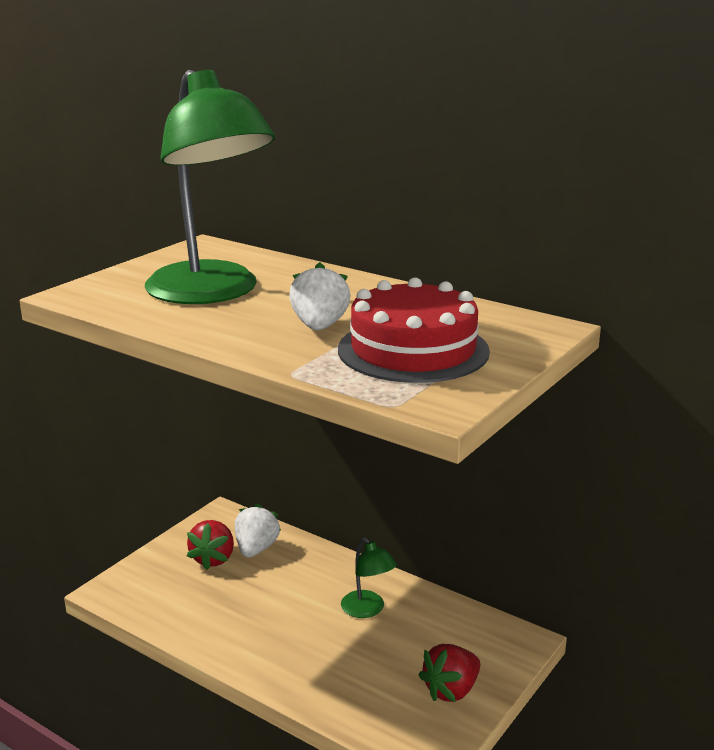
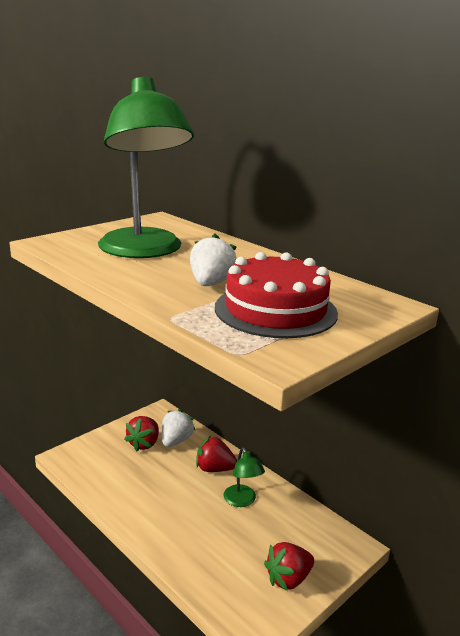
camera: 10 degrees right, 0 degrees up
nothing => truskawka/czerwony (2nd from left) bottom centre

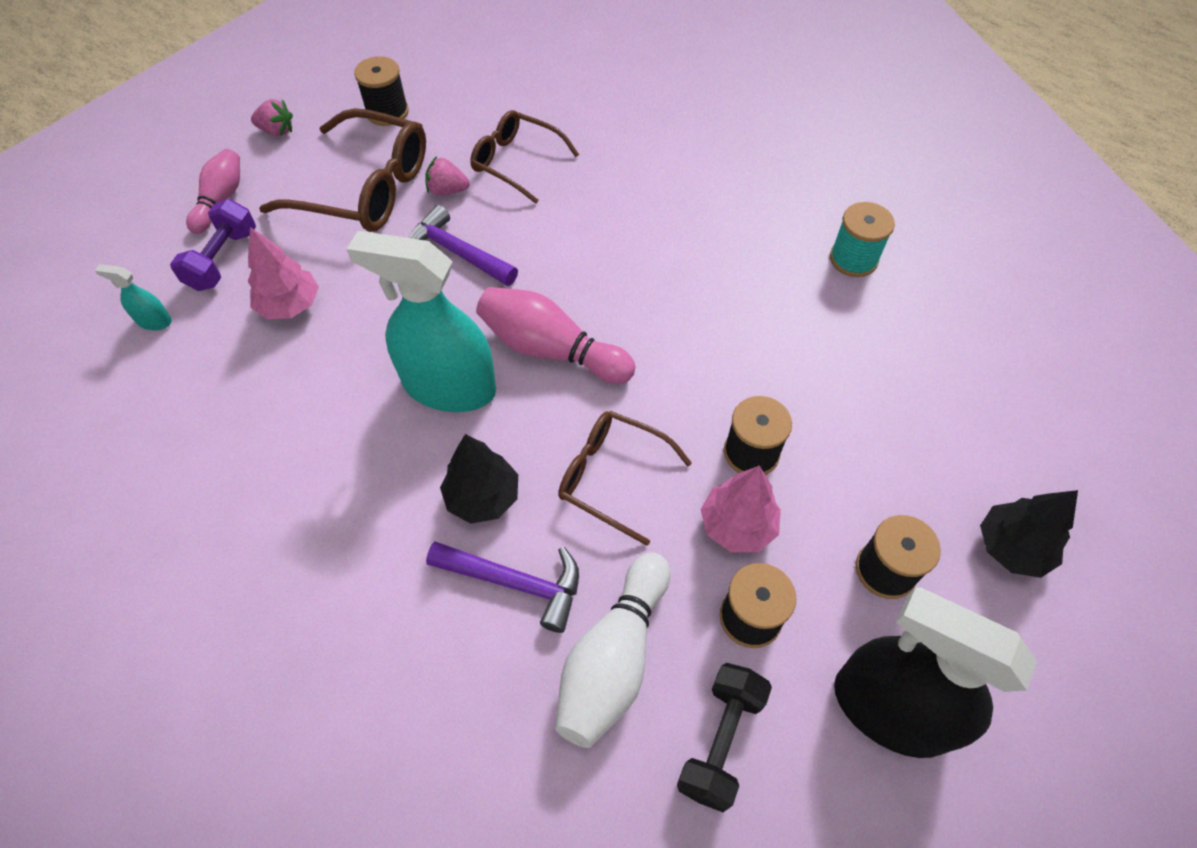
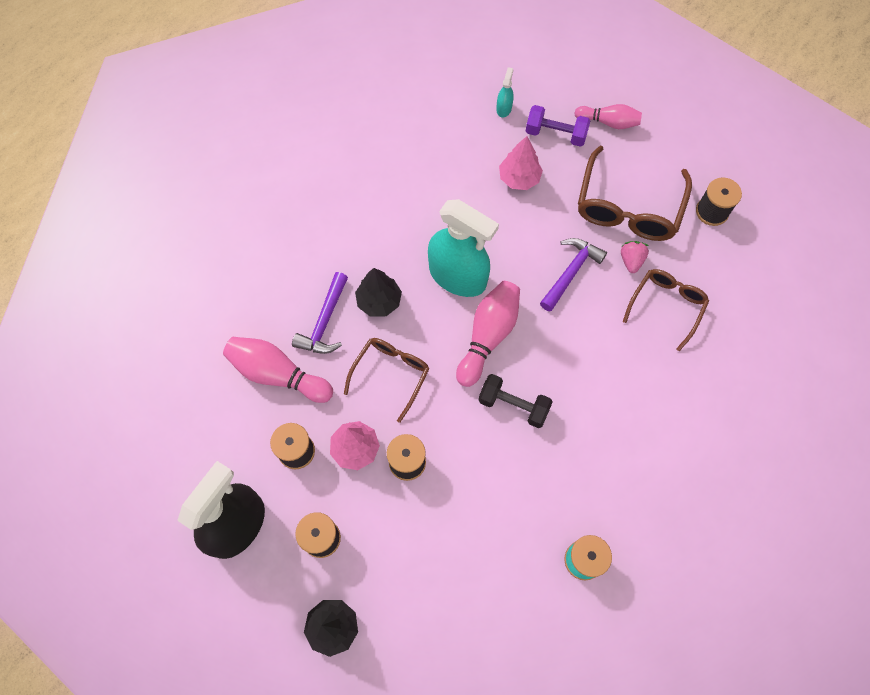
camera: 90 degrees right, 10 degrees up
truskawka/różowy (1st from left) top left => nothing
spryskiwacz/turkusowy (2nd from left in the first image) centre => spryskiwacz/turkusowy (1st from left) centre, 105 degrees clockwise
kręgiel/biały bottom centre => kręgiel/różowy (1st from left) middle left
hantel/czarny bottom centre => hantel/czarny centre, move

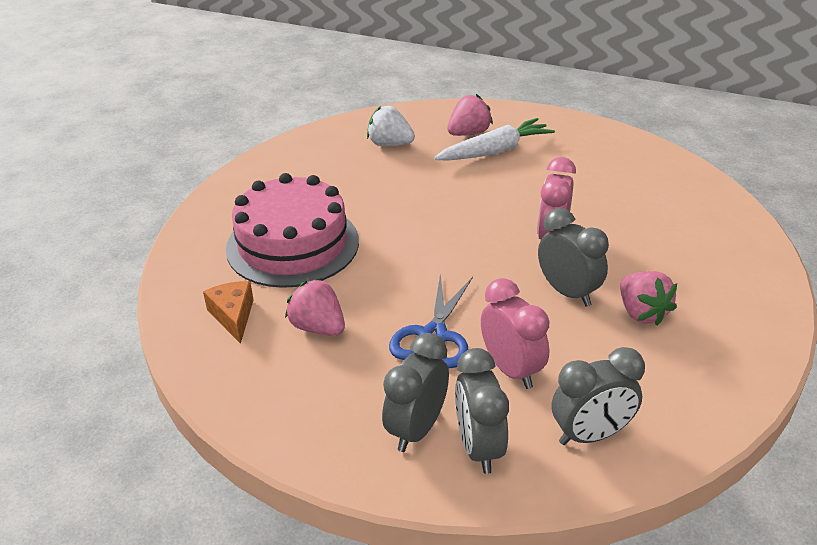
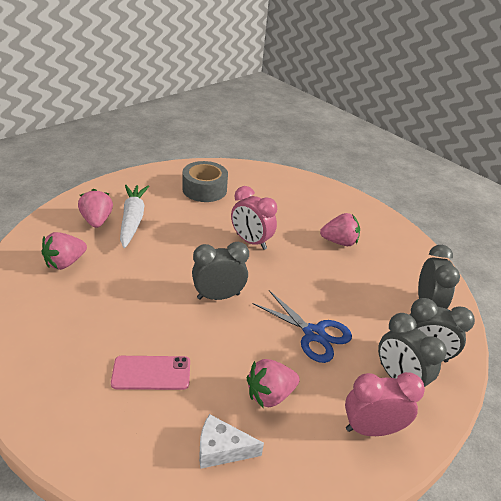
camera: 70 degrees left, 0 degrees up
ser/pomarańczowy middle left => ser/biały bottom centre
tort/różowy centre => telefon/różowy bottom left
truskawka/biały top centre => truskawka/różowy (1st from left) middle left
budzik/różowy (1st from left in the first image) centre => budzik/różowy (2nd from left) bottom right, move
budzik/szary (3rd from left in the first image) middle right => budzik/szary (1st from left) centre, move
nothing => taśma klejąca/szary centre

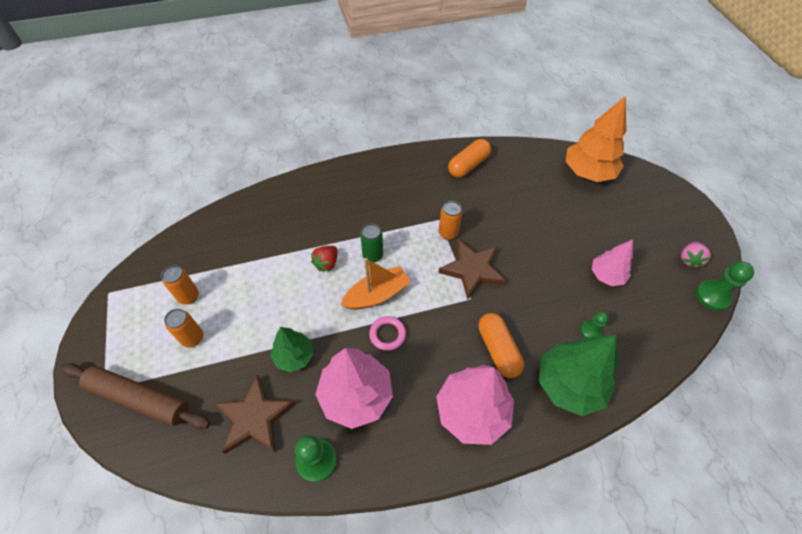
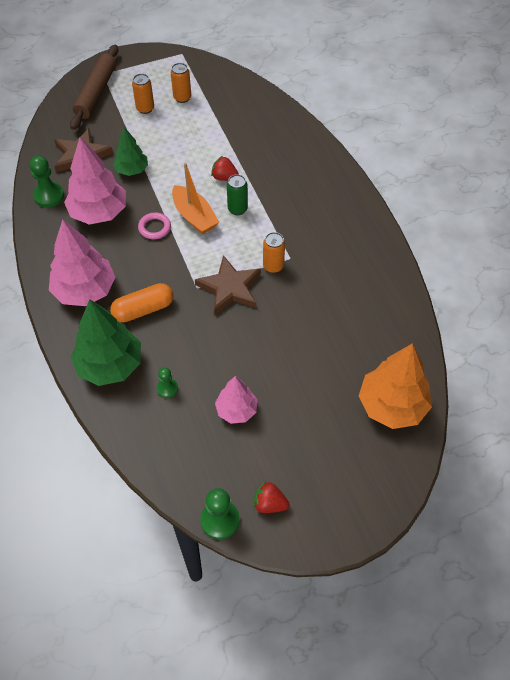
camera: 85 degrees right, 0 degrees up
kapsułka/pomarańczowy (1st from left) top centre => nothing
truskawka/różowy middle right => truskawka/czerwony (2nd from left) bottom centre

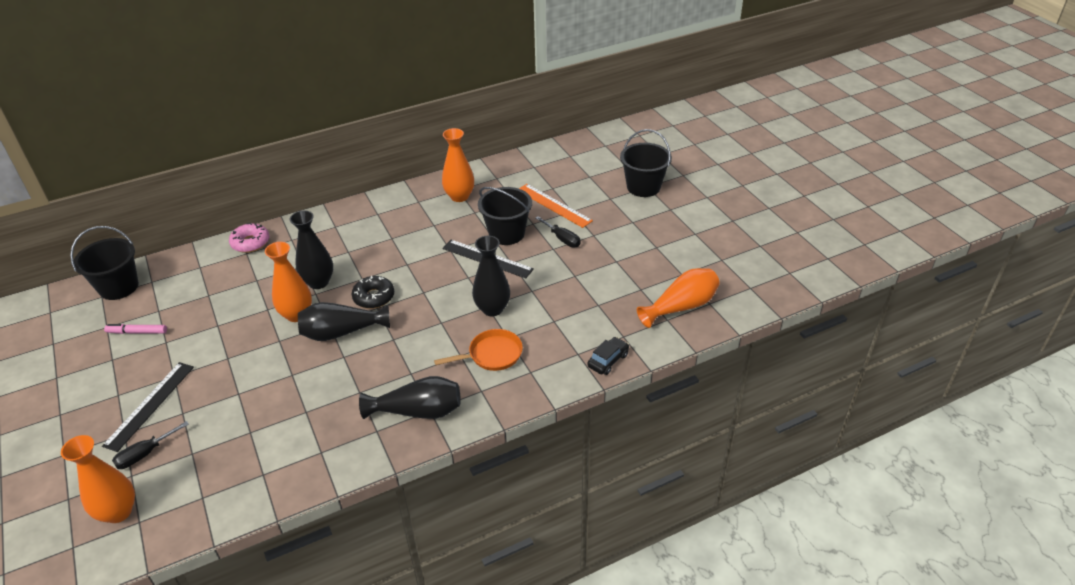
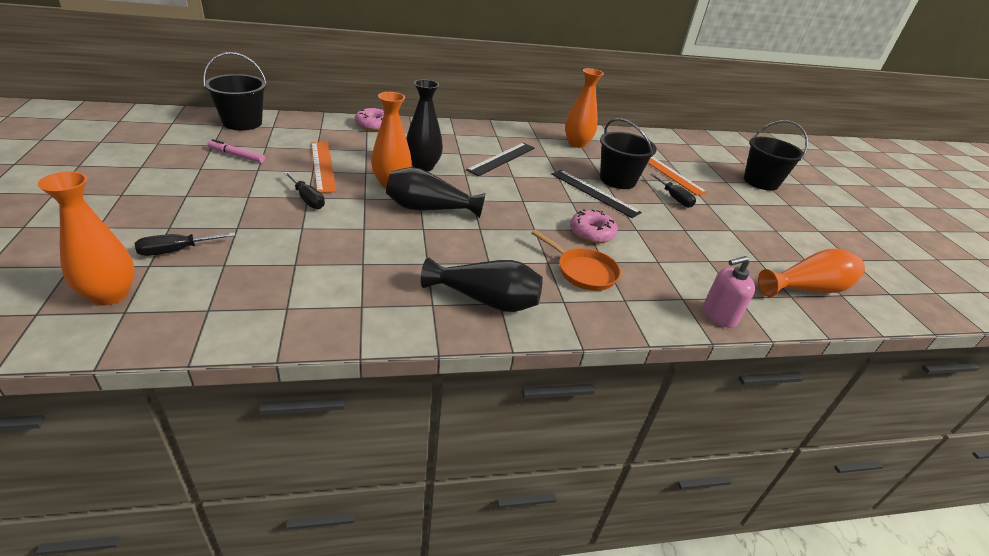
camera: 10 degrees right, 5 degrees down
linijka/czarny (1st from left) bottom left => linijka/czarny (1st from left) top centre, move
donut/czarny centre => nothing
patelnia/pomarańczowy centre, 45 degrees clockwise
wazon/czarny (4th from left) centre => donut/różowy (2nd from left) centre
samochód/czarny centre => dozownik mydła/różowy middle right
nothing => śrubokręt/czarny (2nd from left) middle left
nothing => linijka/pomarańczowy (1st from left) top left

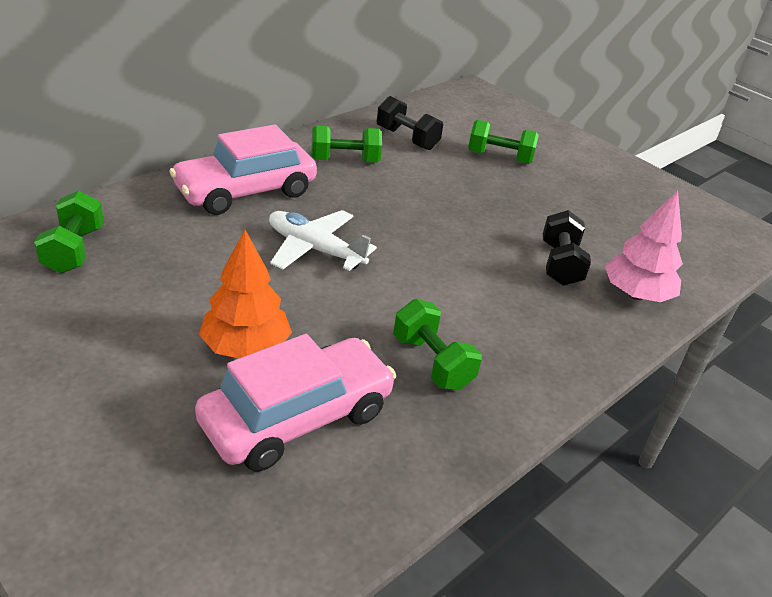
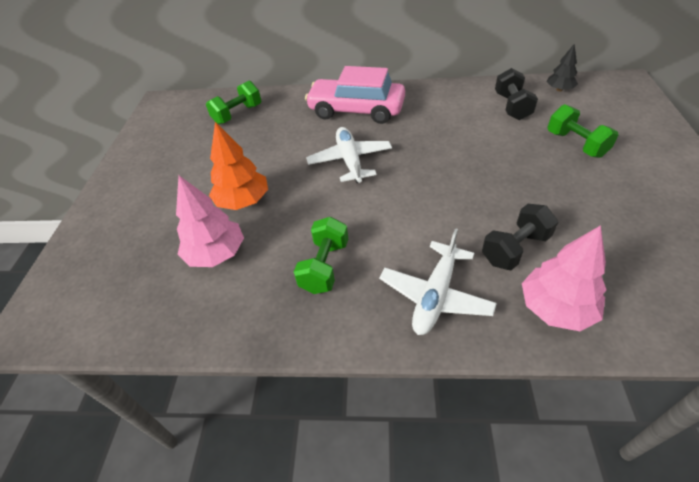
camera: 55 degrees right, 10 degrees up
samochód/różowy (2nd from left) bottom centre => drzewko/różowy (1st from left) middle left
hantel/zielony (2nd from left) top centre => nothing
nothing => samolot/biały (2nd from left) centre
nothing => drzewko/czarny top right

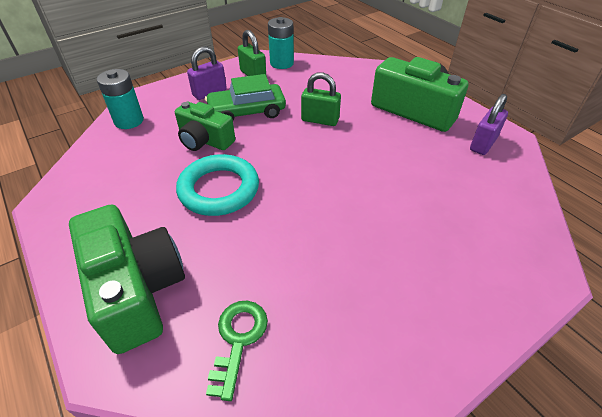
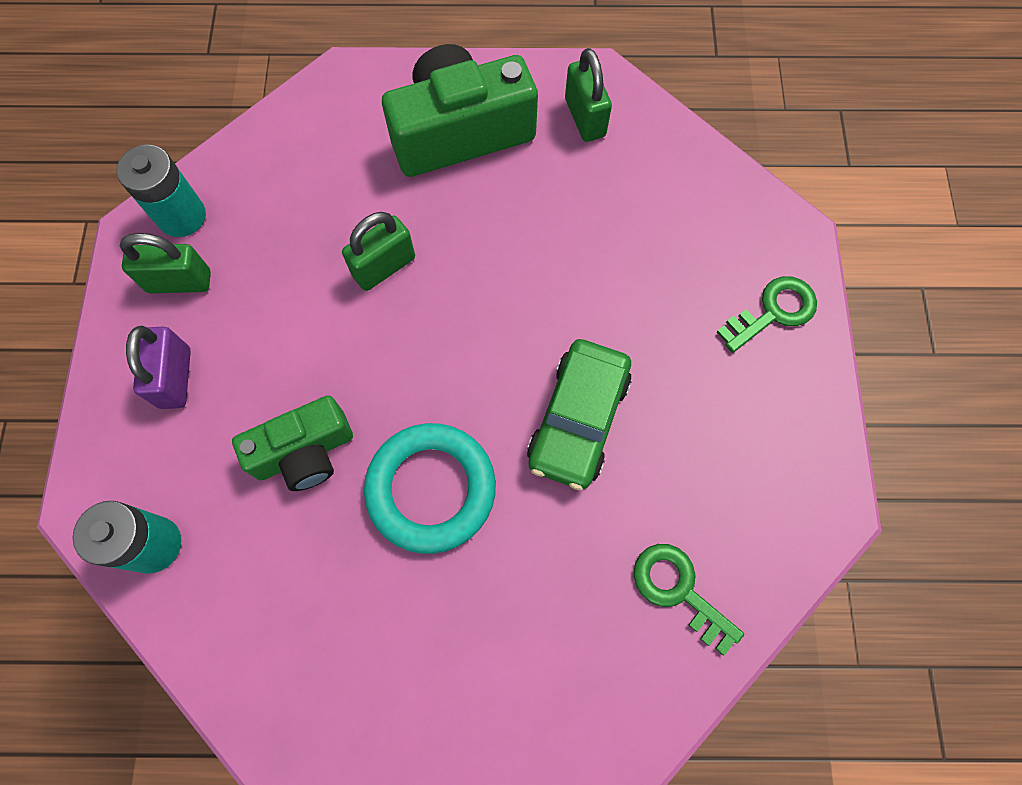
camera: 55 degrees left, 25 degrees up
aparat fotograficzny/zielony (1st from left) bottom left => nothing
samochód/zielony top centre => samochód/zielony centre, move
kłódka/fioletowy (2nd from left) top right => kłódka/zielony (3rd from left) top centre
nothing => klucz/zielony (2nd from left) middle right

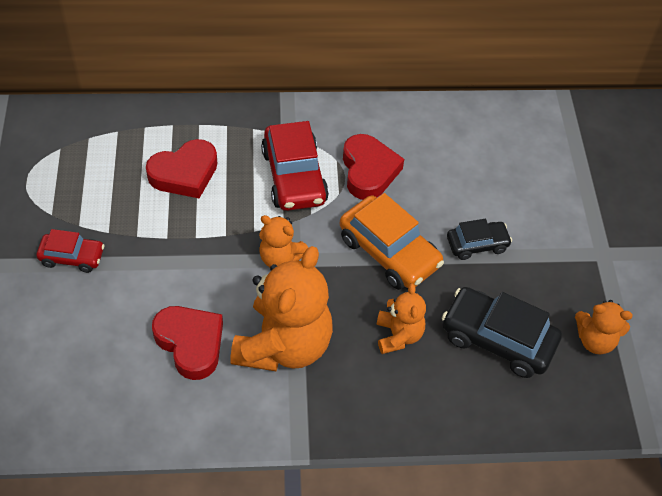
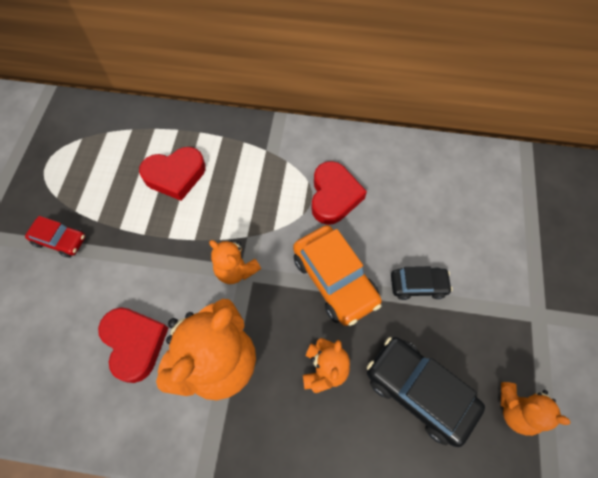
camera: 15 degrees right, 10 degrees up
samochód/czerwony (2nd from left) centre => nothing

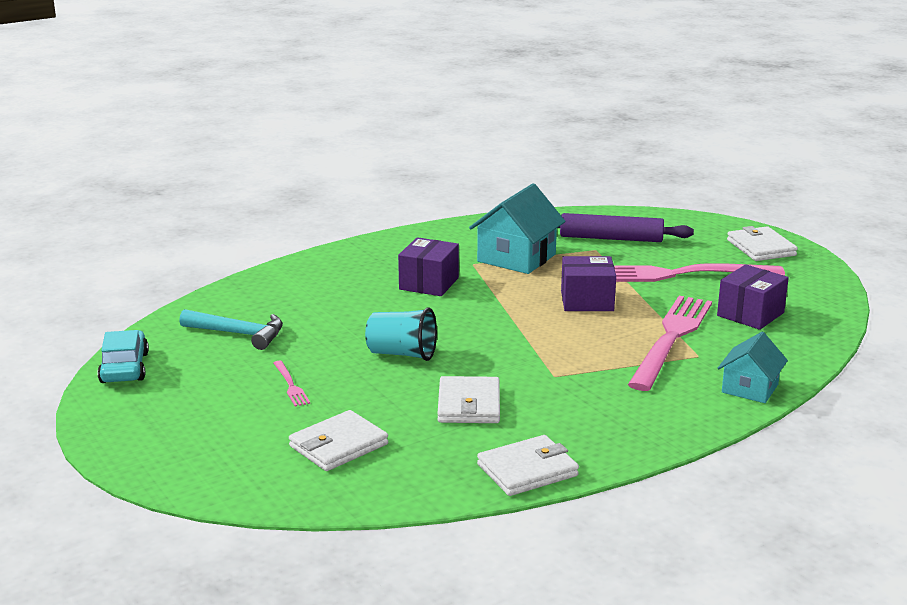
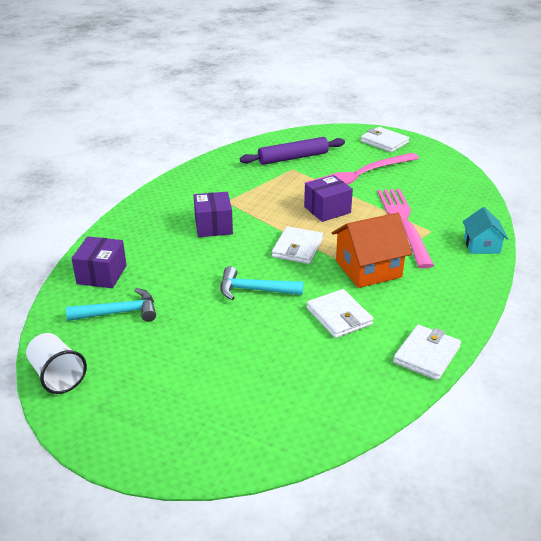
camera: 30 degrees left, 10 degrees up
samochód/turkusowy middle left => szklanka/biały bottom left
widelec/różowy (1st from left) middle left => nothing
portfel/biały (1st from left) bottom centre => portfel/biały (1st from left) centre, move
szklanka/turkusowy centre => młotek/turkusowy (2nd from left) centre
domek/turkusowy (1st from left) centre => nothing
pudełko/fioletowy (3rd from left in the first image) middle right => pudełko/fioletowy (1st from left) middle left, move
nothing => domek/pomarańczowy middle right

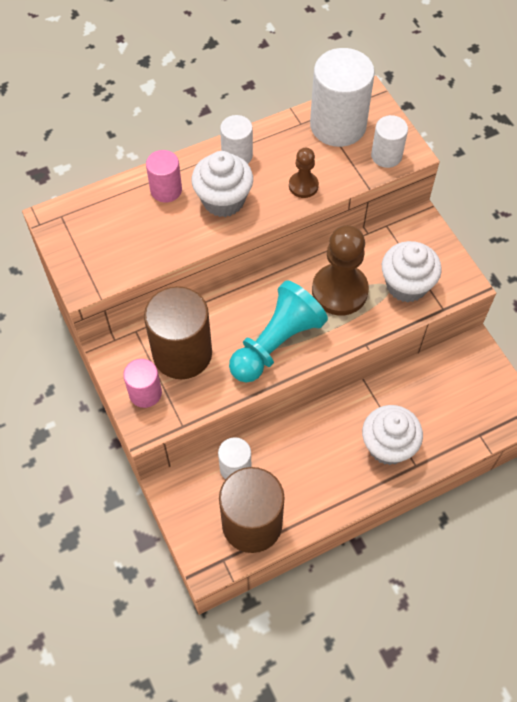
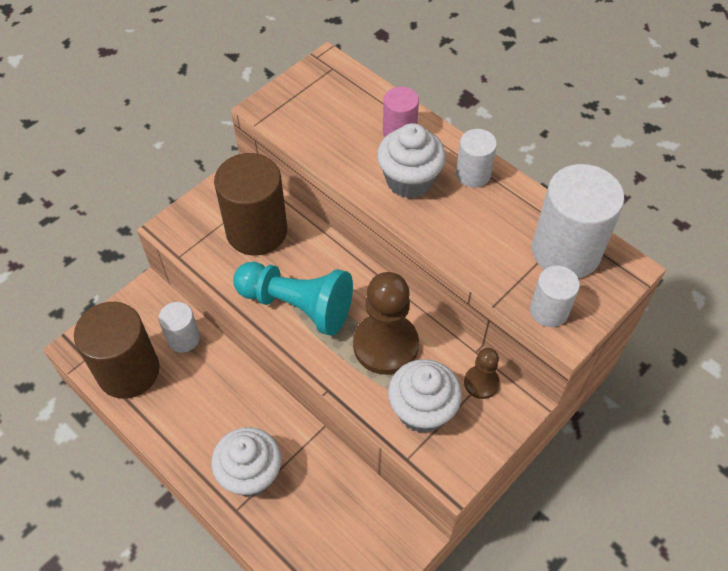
camera: 70 degrees right, 5 degrees down
walec/różowy (1st from left) middle left => nothing
pionek/brązowy (1st from left in the first image) top centre => pionek/brązowy (2nd from left) centre, move

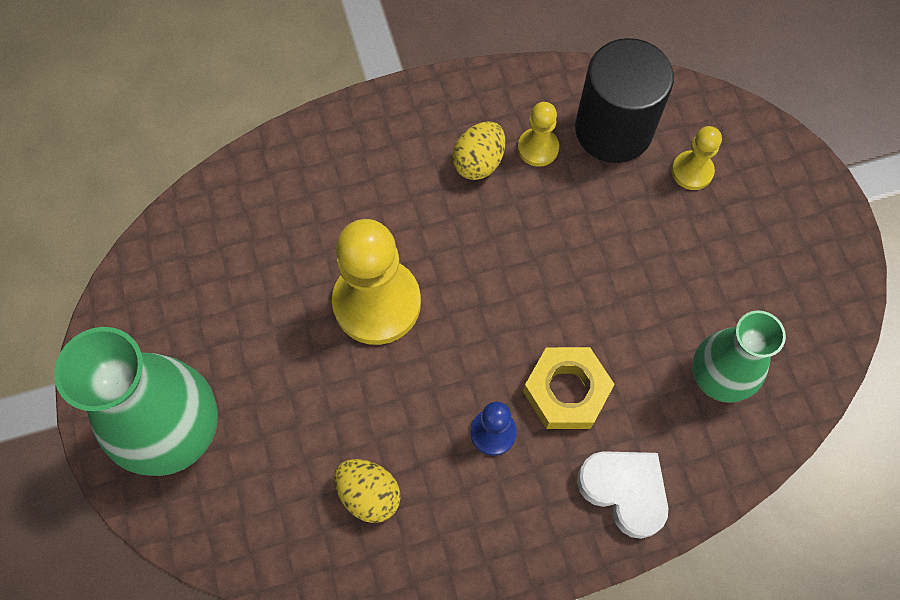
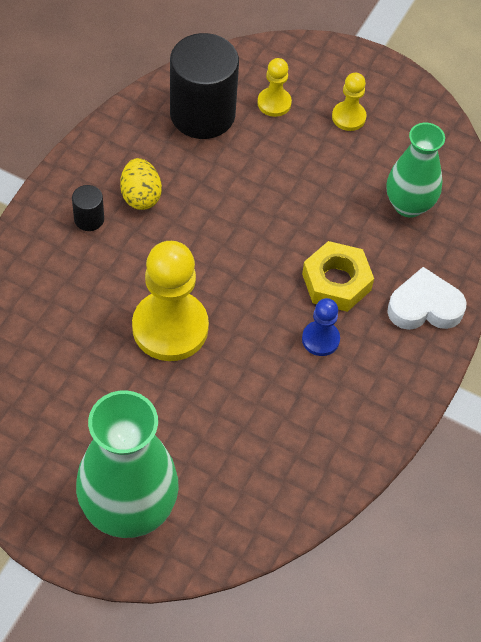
camera: 50 degrees left, 10 degrees down
jajko/żółty (1st from left) bottom centre => nothing
pionek/żółty (2nd from left in the first image) top centre => pionek/żółty (3rd from left) top right, move
nothing => walec/czarny (1st from left) top left

